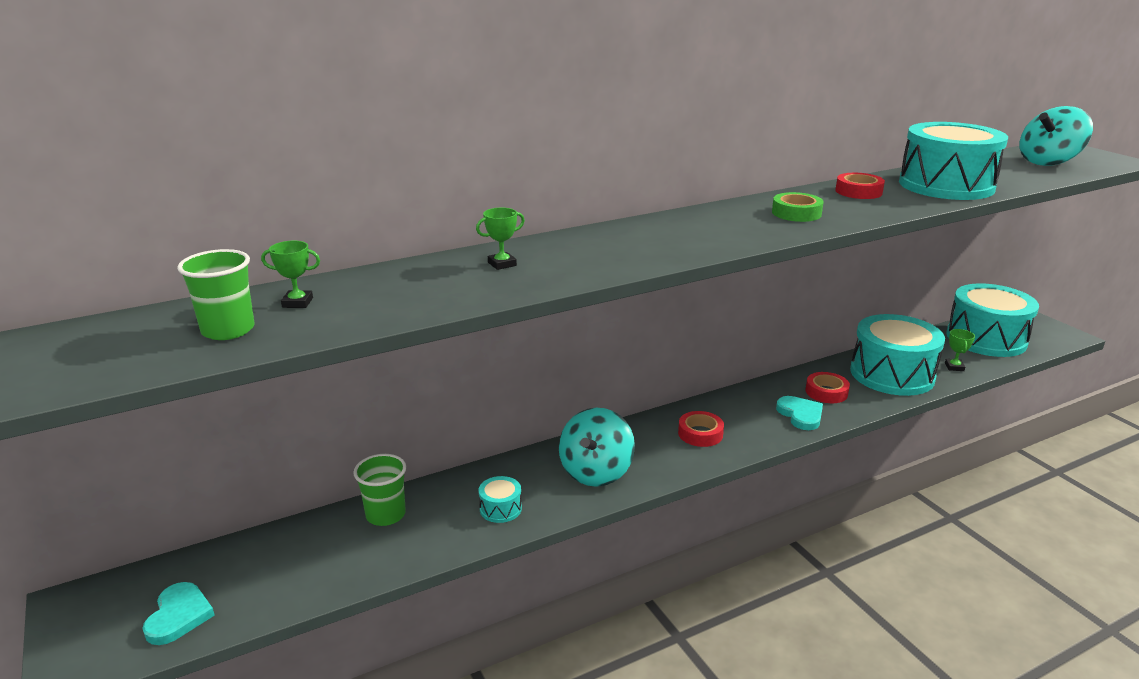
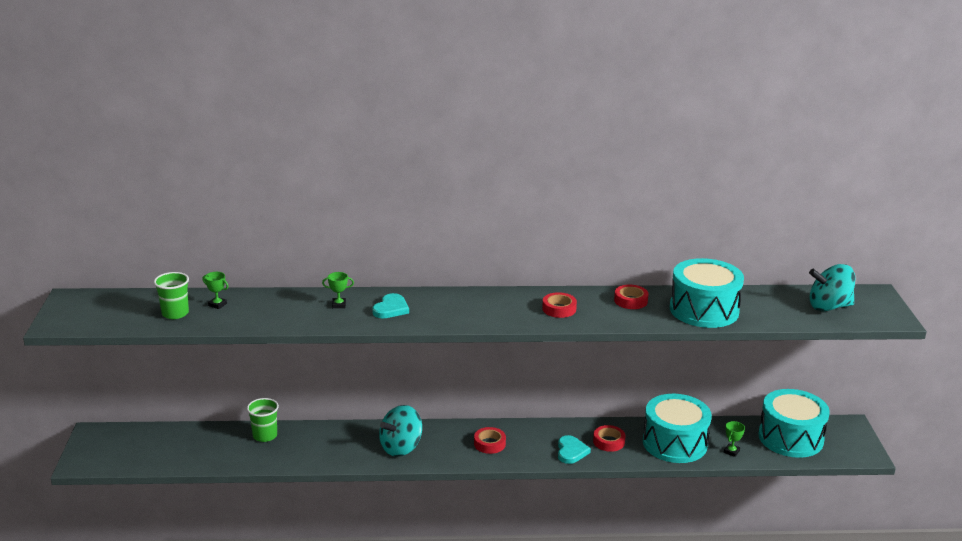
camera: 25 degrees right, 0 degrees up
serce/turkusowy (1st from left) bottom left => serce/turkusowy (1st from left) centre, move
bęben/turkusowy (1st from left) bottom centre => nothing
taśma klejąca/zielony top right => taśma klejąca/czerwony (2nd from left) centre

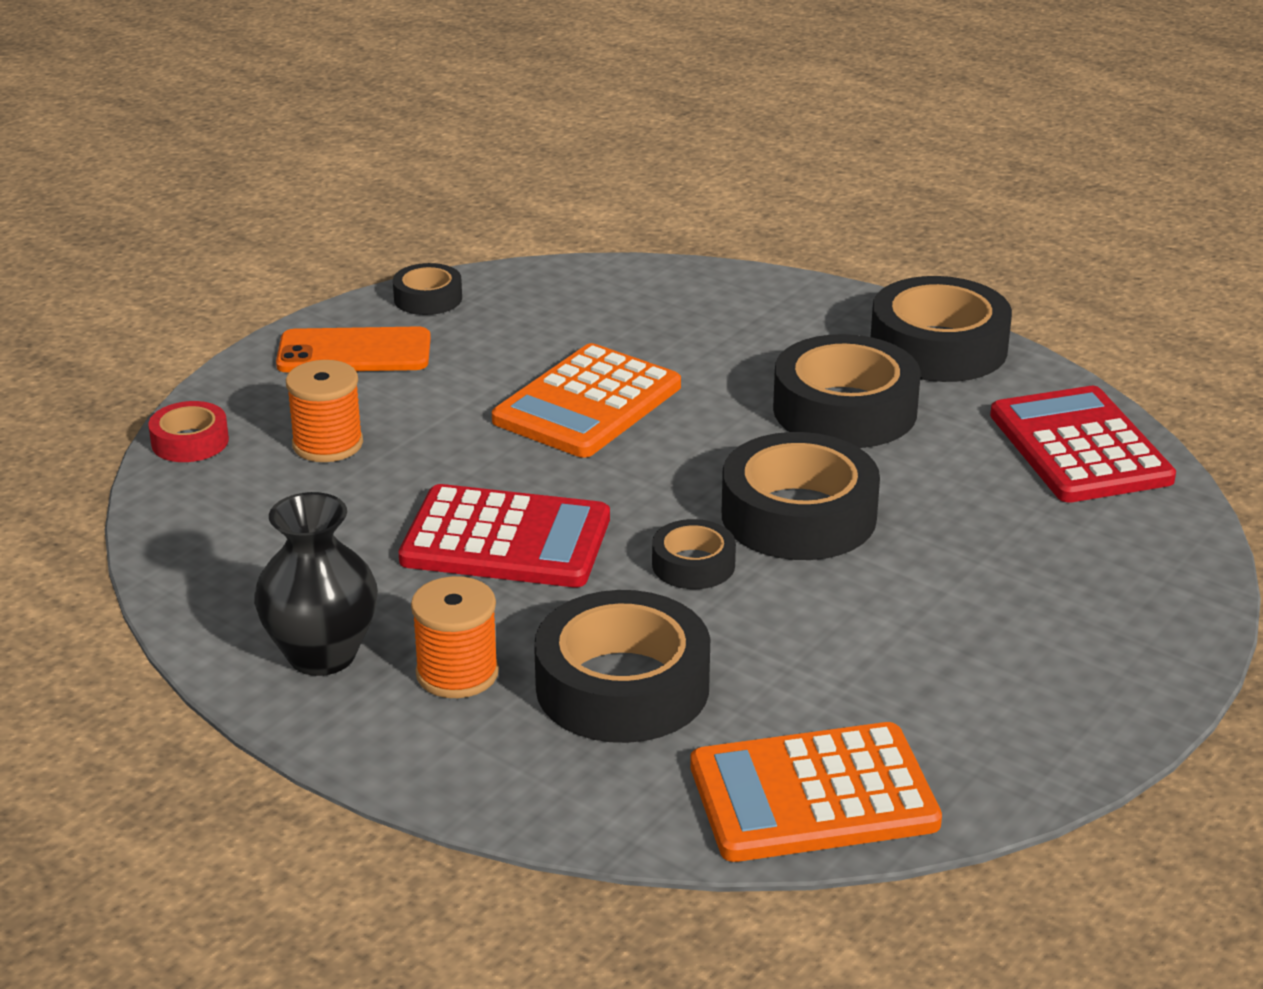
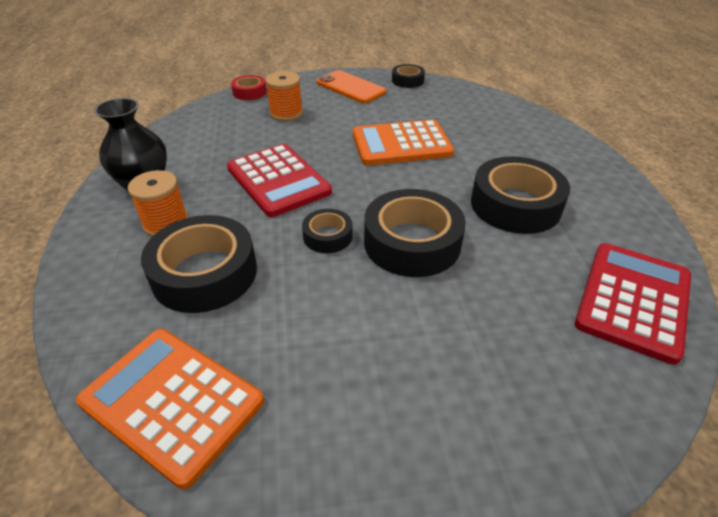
camera: 45 degrees right, 10 degrees up
taśma klejąca/czarny (6th from left) top right => nothing

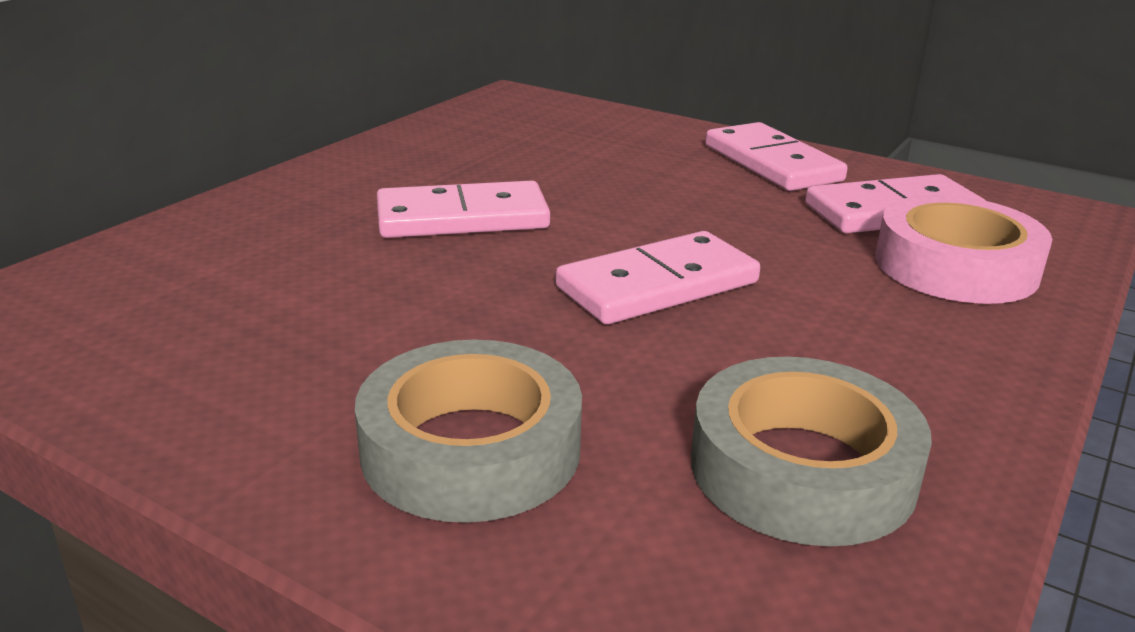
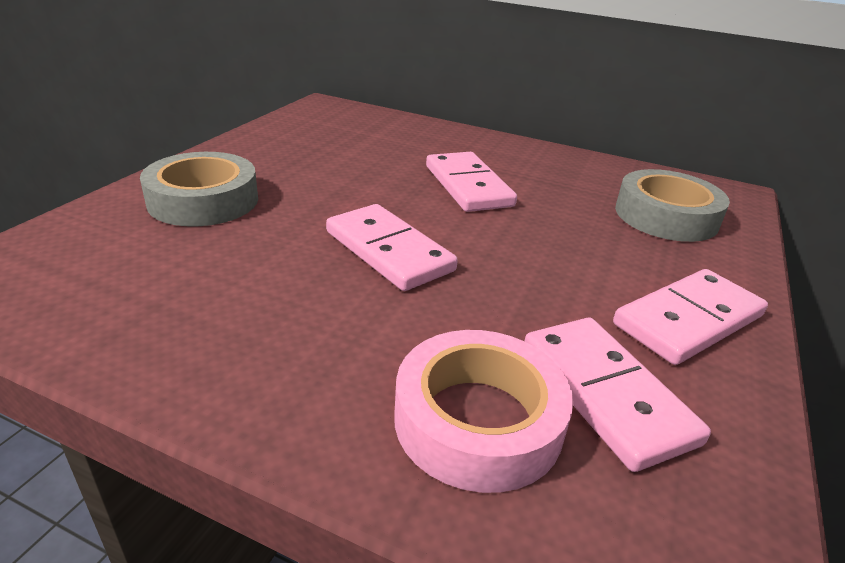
camera: 80 degrees right, 5 degrees up
taśma klejąca/szary (2nd from left) bottom right => taśma klejąca/szary (2nd from left) middle right, move

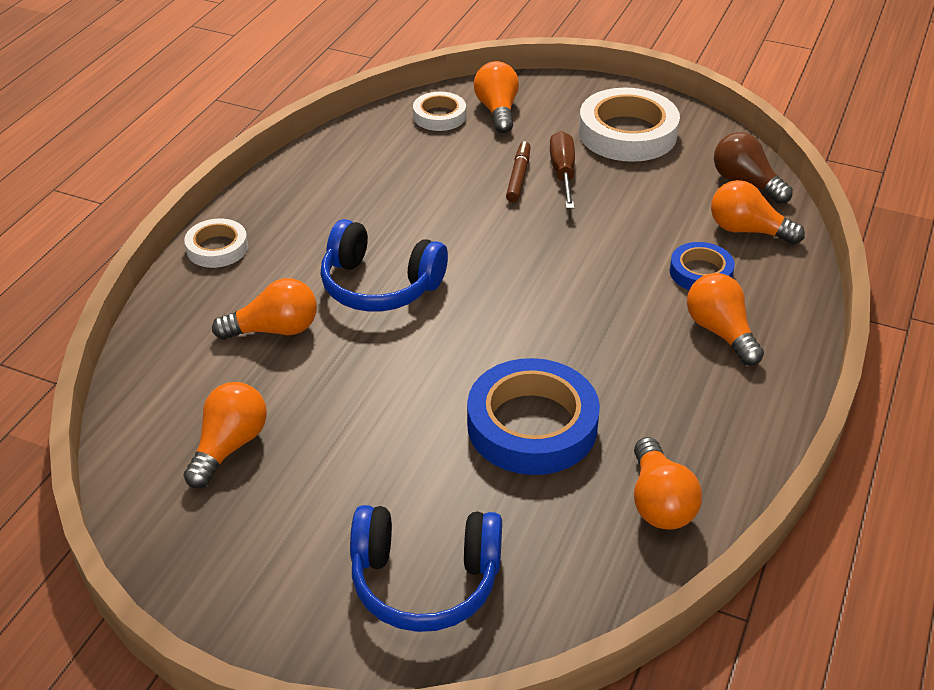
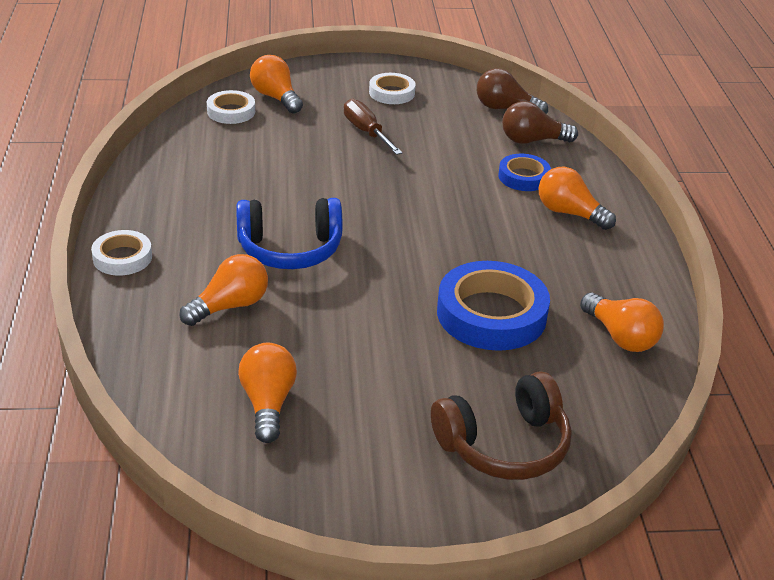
camera: 30 degrees left, 5 degrees down
słuchawki/niebieski (2nd from left) bottom centre => słuchawki/brązowy bottom centre
flamaster/brązowy top centre => nothing
taśma klejąca/biały (3rd from left) top right => taśma klejąca/biały (3rd from left) top centre, x0.55
żarówka/pomarańczowy (6th from left) top right => żarówka/brązowy (2nd from left) top right

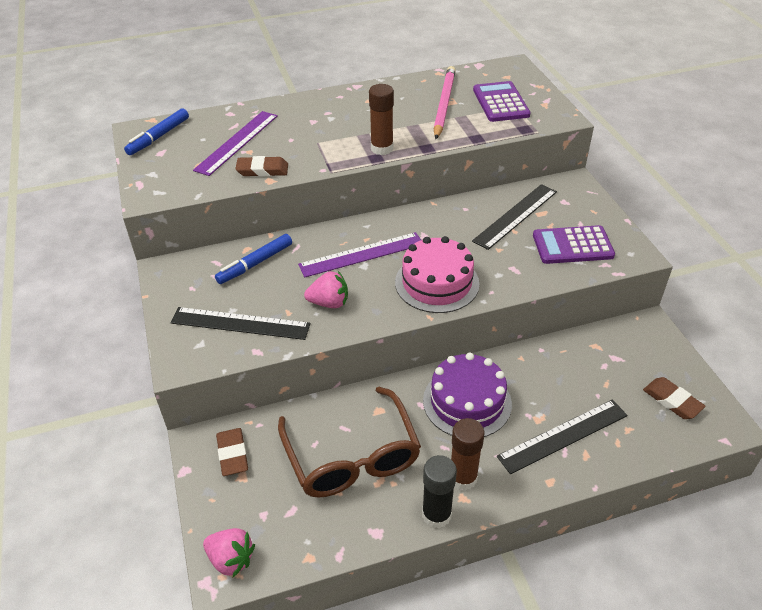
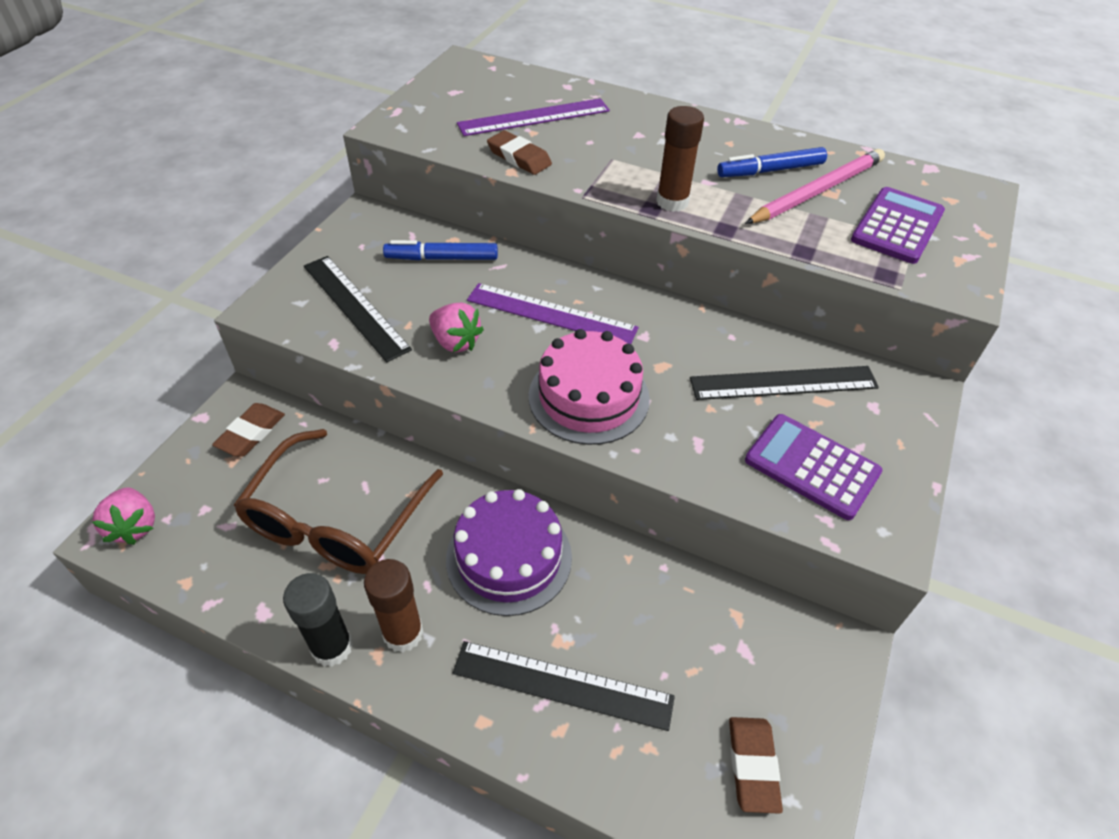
camera: 40 degrees right, 5 degrees up
flamaster/niebieski (1st from left in the first image) top left => flamaster/niebieski (2nd from left) top right, move

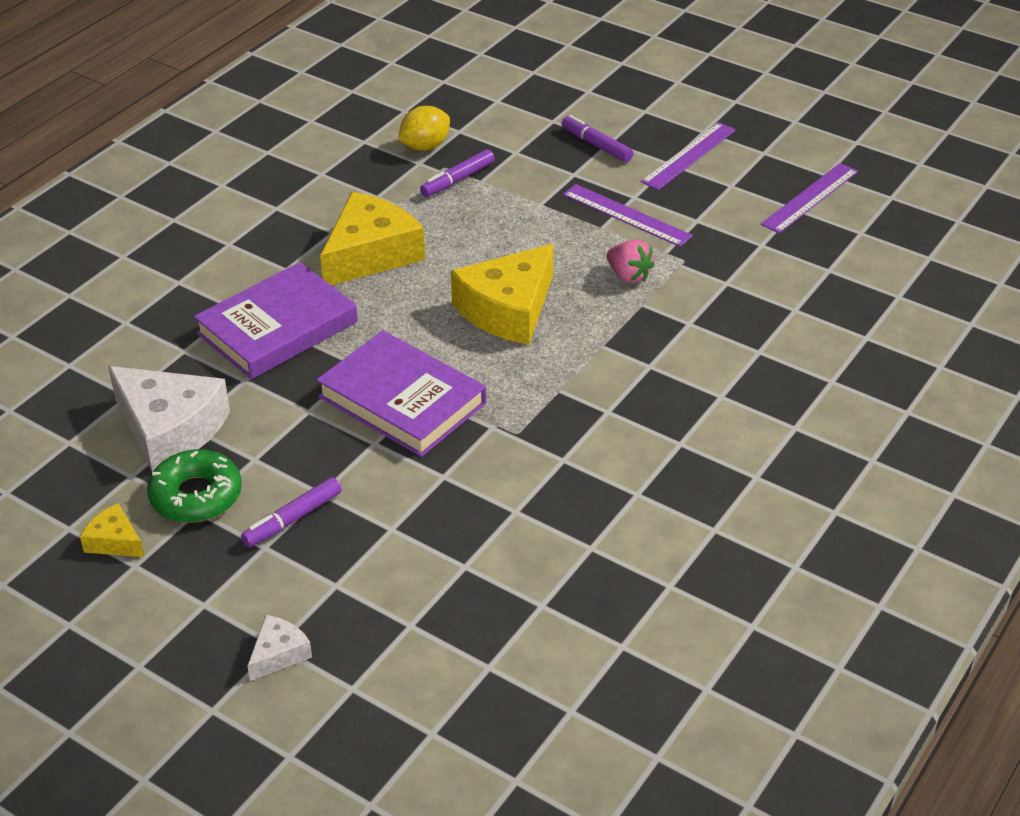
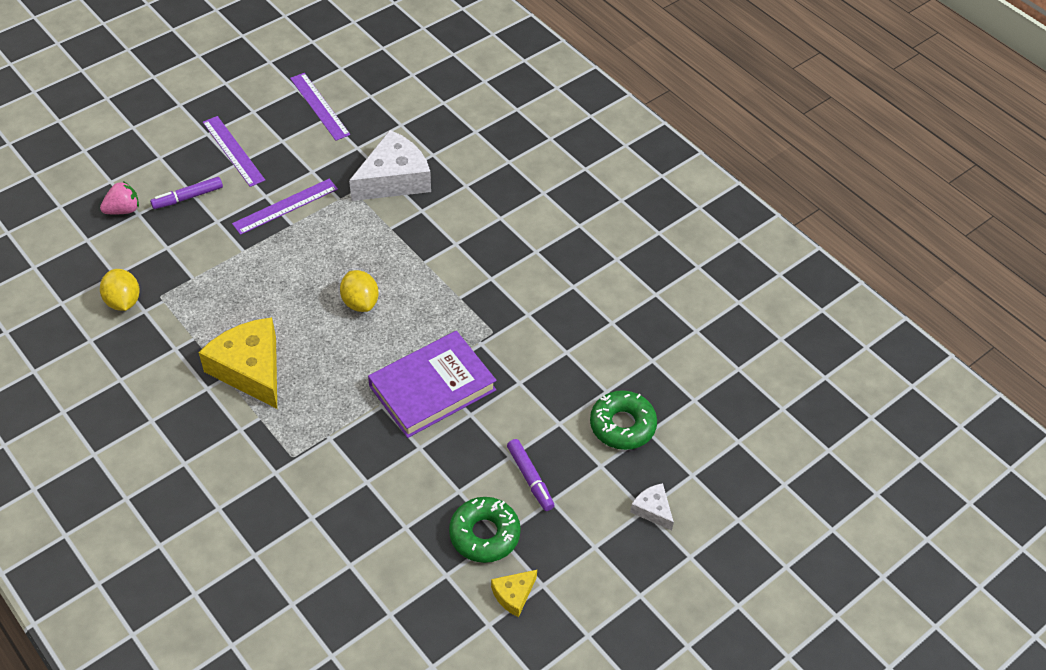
camera: 75 degrees left, 10 degrees up
ser/biały (1st from left) middle left => ser/biały (1st from left) top centre, move
książka/fioletowy (1st from left) middle left => nothing
flamaster/fioletowy (2nd from left) top centre => nothing
ser/żółty (3rd from left) centre => cytryna/żółty (2nd from left) centre
truskawka/różowy top centre => truskawka/różowy top left, move
nothing => donut/zielony (2nd from left) centre

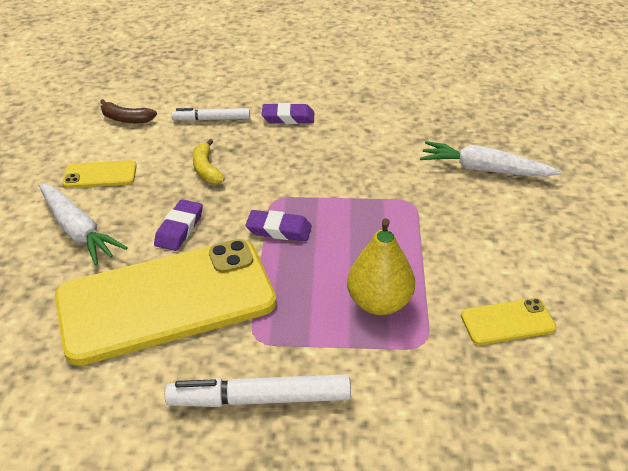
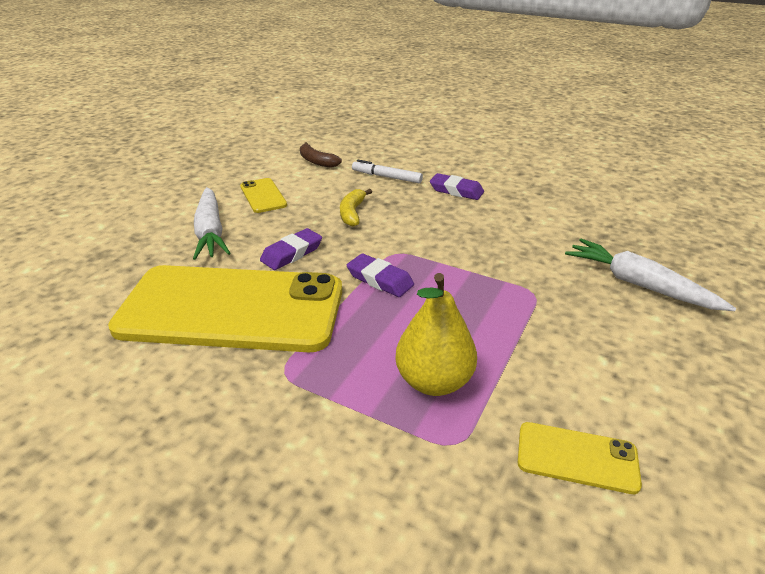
camera: 25 degrees right, 5 degrees down
telefon/żółty (1st from left in the first image) middle left => telefon/żółty (2nd from left) centre, 45 degrees clockwise
flamaster/biały (2nd from left) bottom centre => nothing

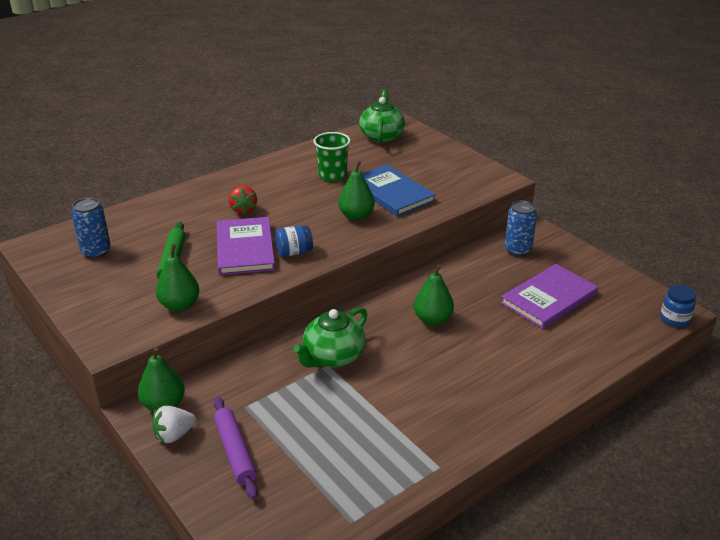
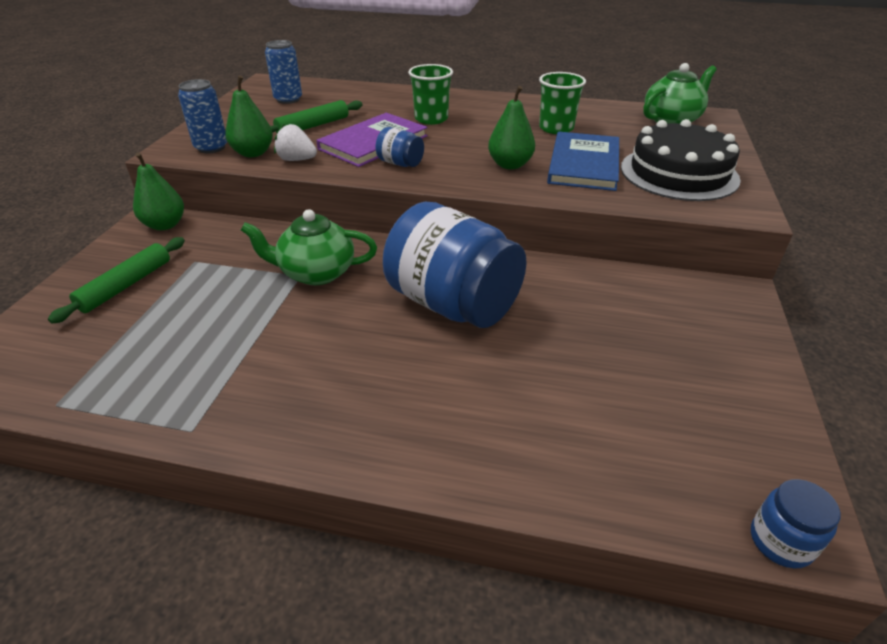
camera: 50 degrees right, 5 degrees up
truskawka/biały bottom left => truskawka/biały top left, move
wałek do ciasta/fioletowy bottom left => wałek do ciasta/zielony (1st from left) middle left
truskawka/czerwony centre => szklanka/zielony (1st from left) top centre
gruszka/zielony (4th from left) centre => słoik/niebieski (2nd from left) centre
książka/fioletowy (2nd from left) middle right => nothing
puszka/niebieski (2nd from left in the first image) middle right => puszka/niebieski (1st from left) top left, move
nothing => tort/czarny top right

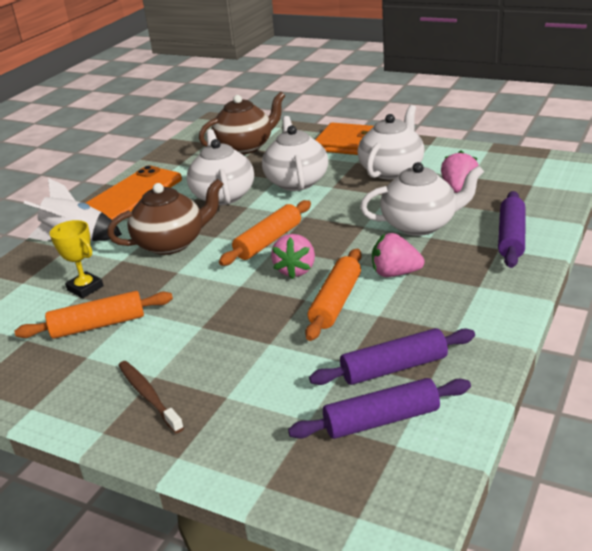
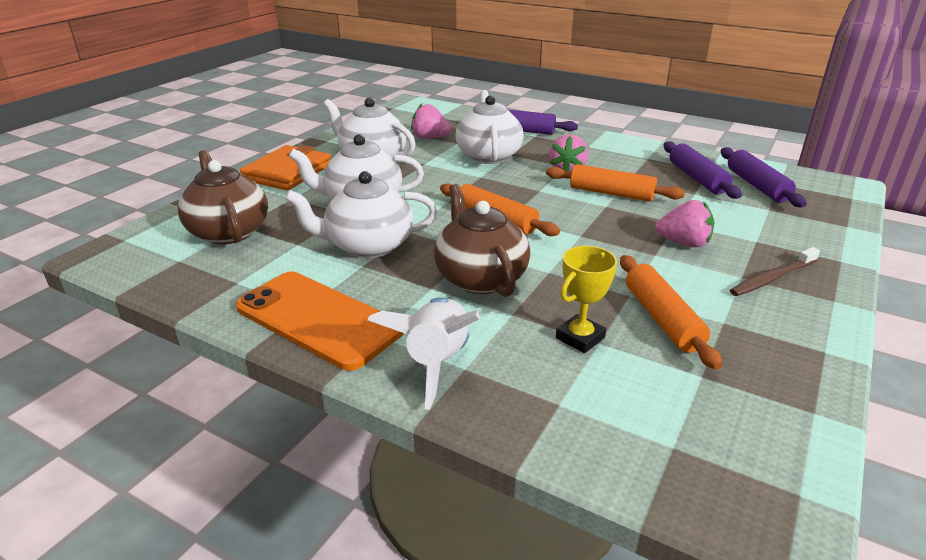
camera: 90 degrees left, 0 degrees up
truskawka/różowy (1st from left in the first image) centre => truskawka/różowy (3rd from left) middle right, move

